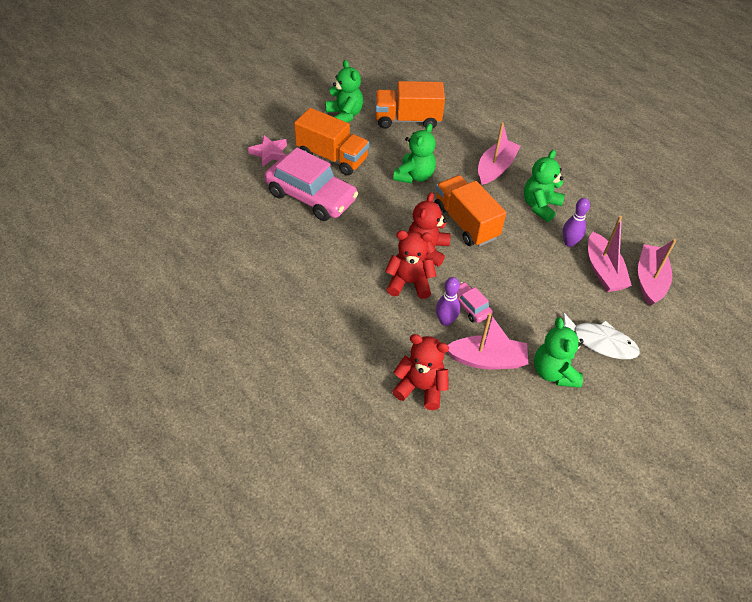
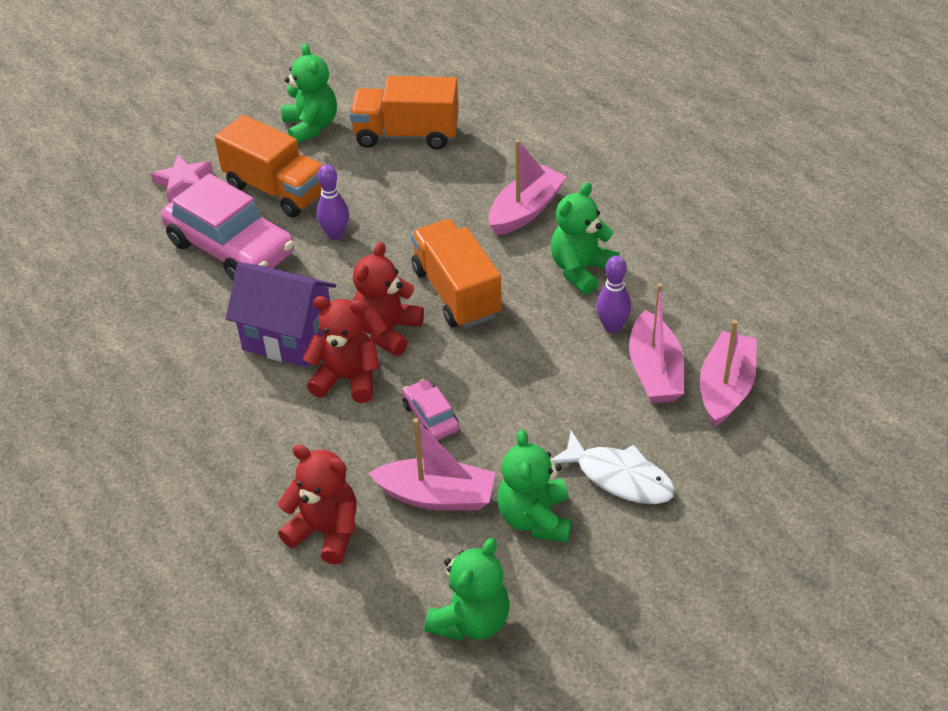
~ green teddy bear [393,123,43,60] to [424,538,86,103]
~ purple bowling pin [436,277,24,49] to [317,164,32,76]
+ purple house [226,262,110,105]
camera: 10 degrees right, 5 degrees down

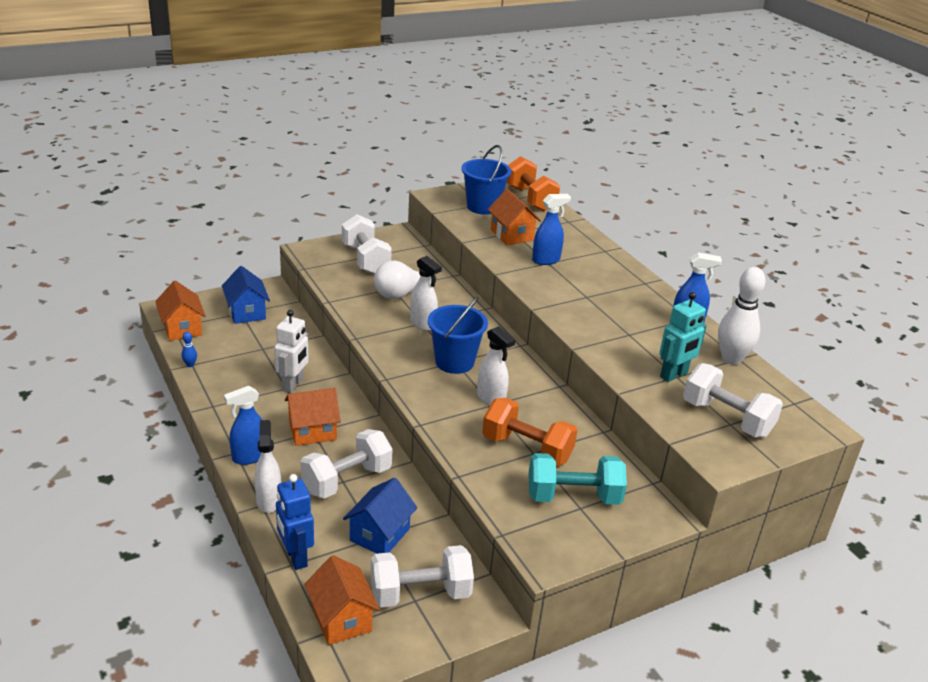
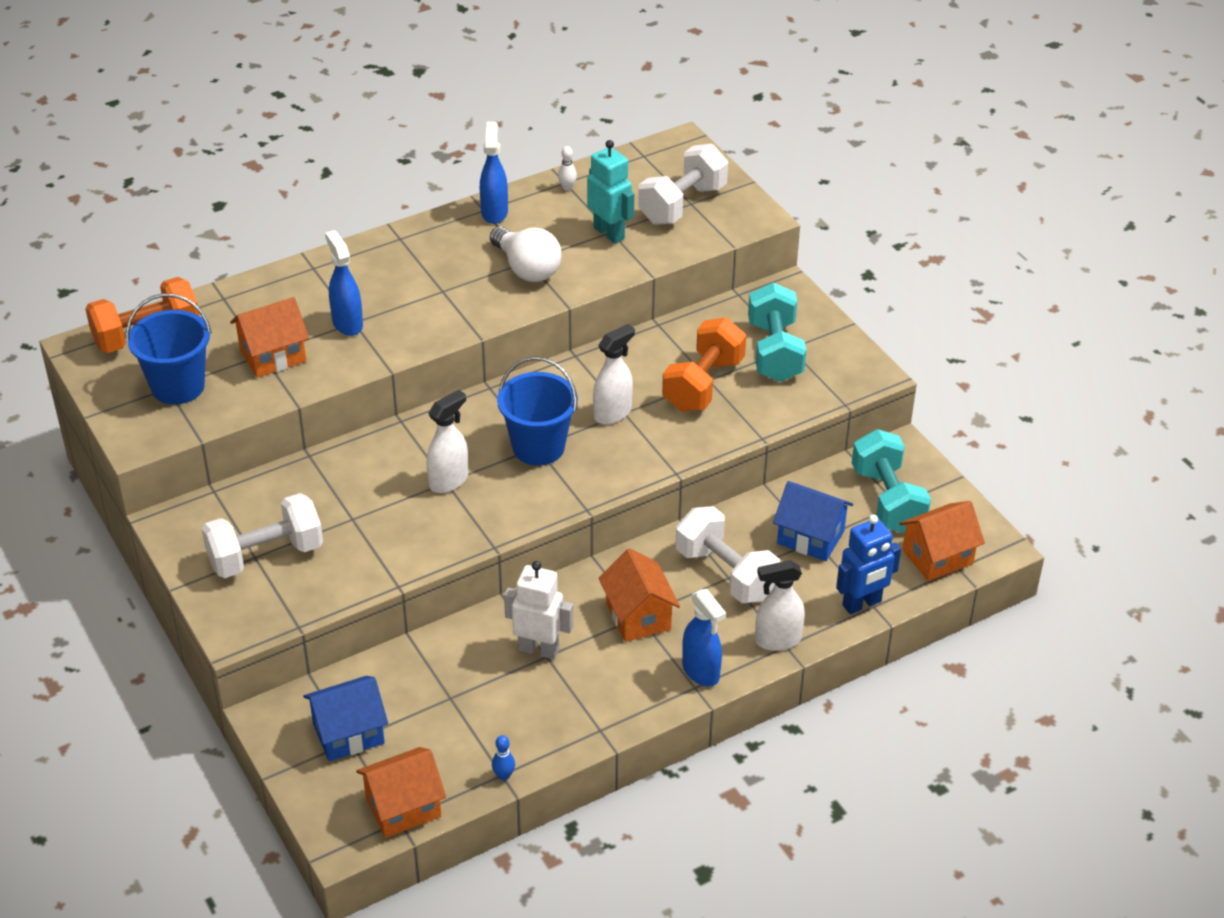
~ white light bulb [374,261,62,38] to [490,226,72,56]
~ white bowling pin [718,267,48,98] = [558,146,19,45] x0.41
~ white dumbbell [371,545,103,63] to turquoise dumbbell [852,429,79,104]
camera: 90 degrees left, 10 degrees up

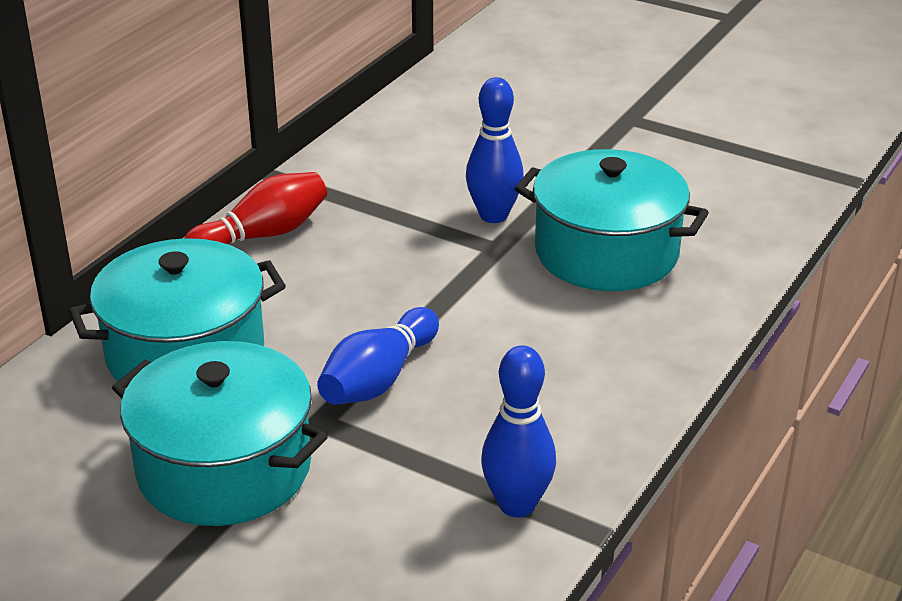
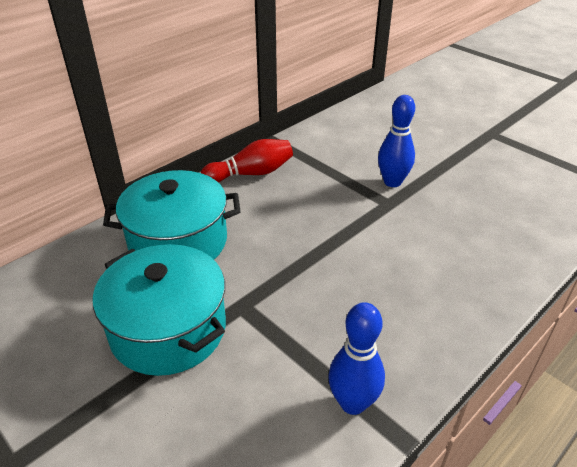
- turquoise pot [515,149,194,142]
- blue bowling pin [317,307,122,98]
camera: 15 degrees right, 5 degrees up

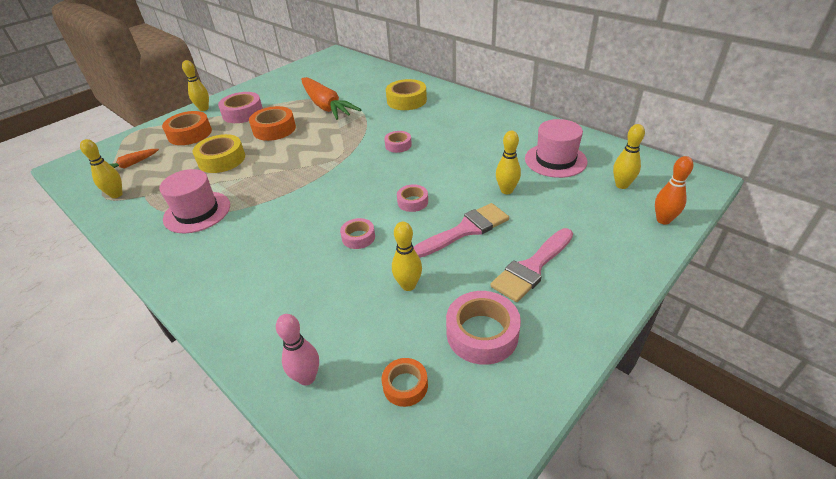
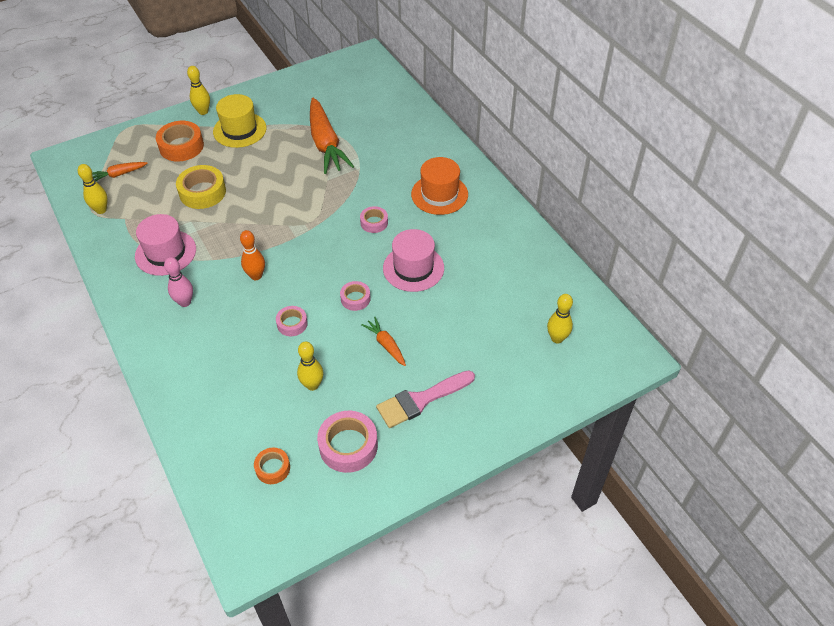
- yellow tape [386,79,41,31]
~ pink tape [218,92,45,31] to yellow hat [213,94,53,54]
- orange tape [249,106,47,35]
~ pink hat [525,119,63,59] to [383,229,61,63]
- yellow bowling pin [496,131,25,63]
~ orange bowling pin [655,156,38,69] to [240,230,25,50]
~ pink brush [413,203,96,55] to orange carrot [361,317,45,49]
~ pink bowling pin [276,314,43,71] to [164,257,29,50]
+ orange hat [411,157,57,58]
camera: 15 degrees right, 10 degrees up

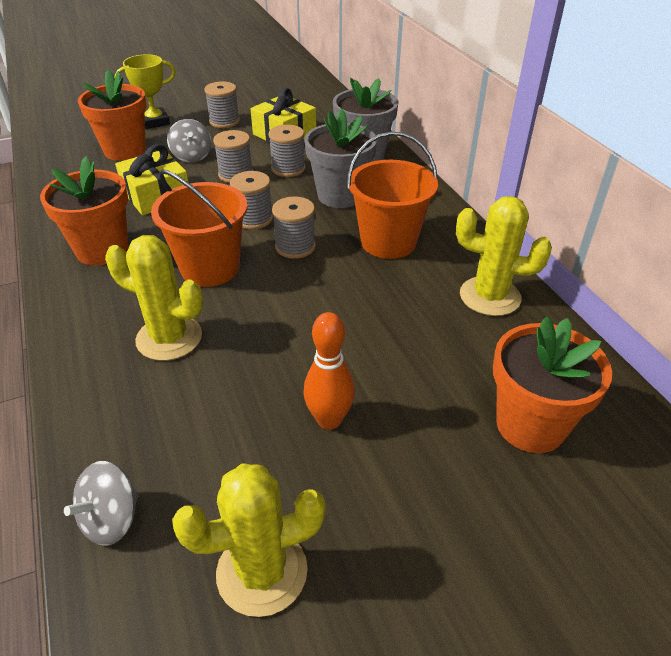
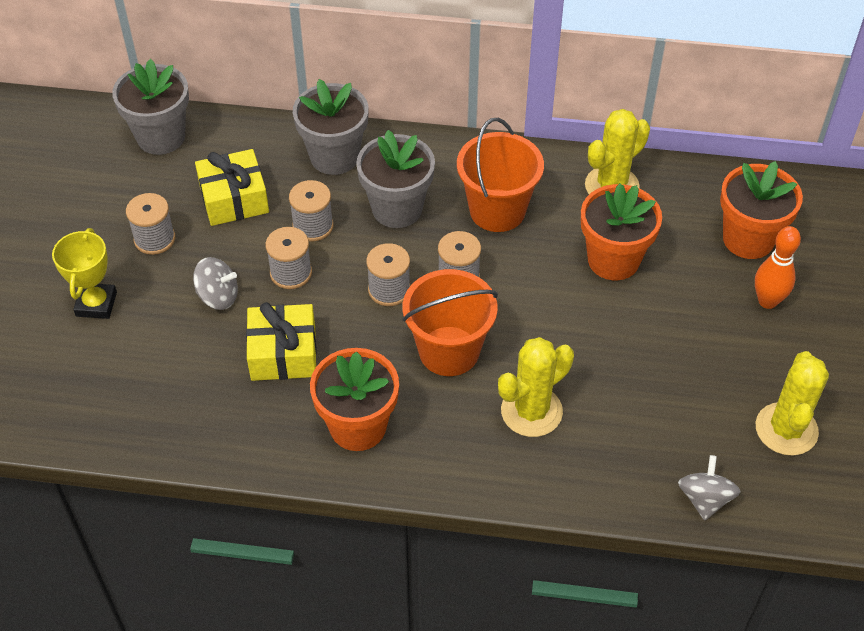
~ orange flower pot [78,69,69,92] to [581,184,81,96]
~ orange bowling pin [303,312,52,118] to [755,226,46,83]
~ grey spinning top [64,461,75,85] = [678,455,62,65] 150 degrees counterclockwise
+ grey flower pot [112,59,77,96]
camera: 60 degrees left, 10 degrees up

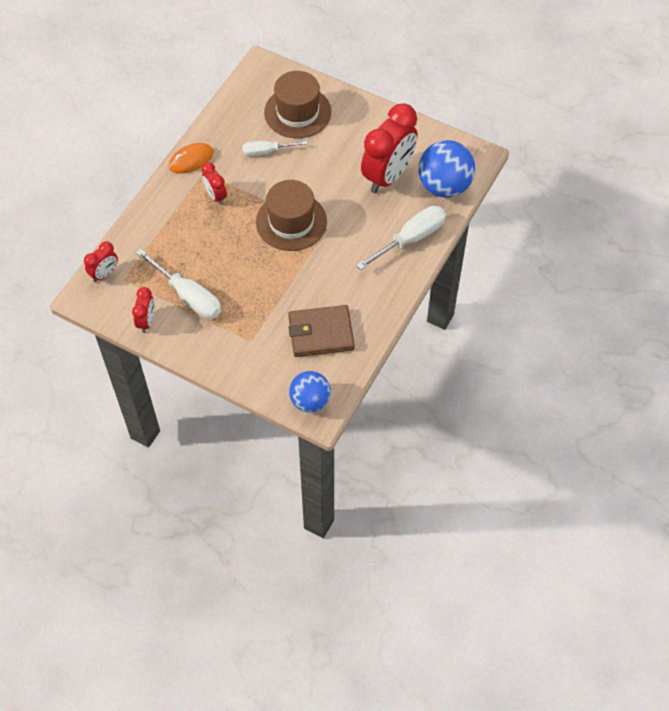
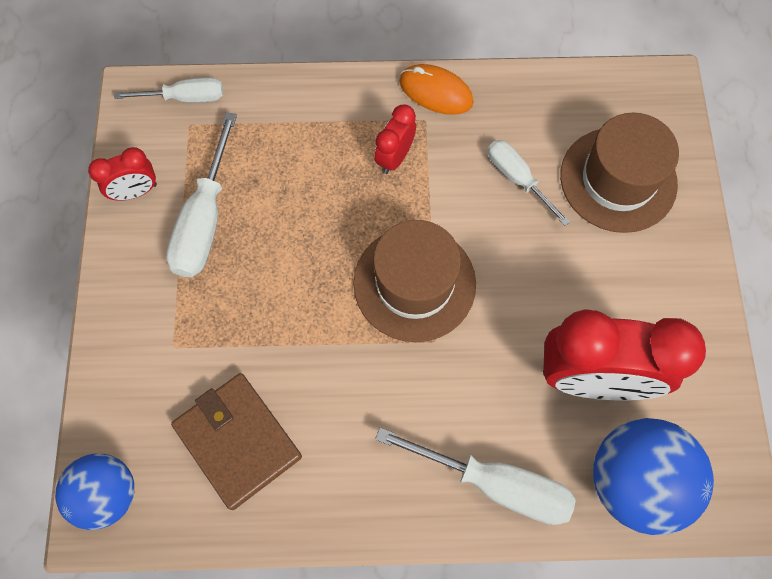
~ red clock [84,241,34,41] to white screwdriver [114,77,109,26]
camera: 60 degrees right, 10 degrees up

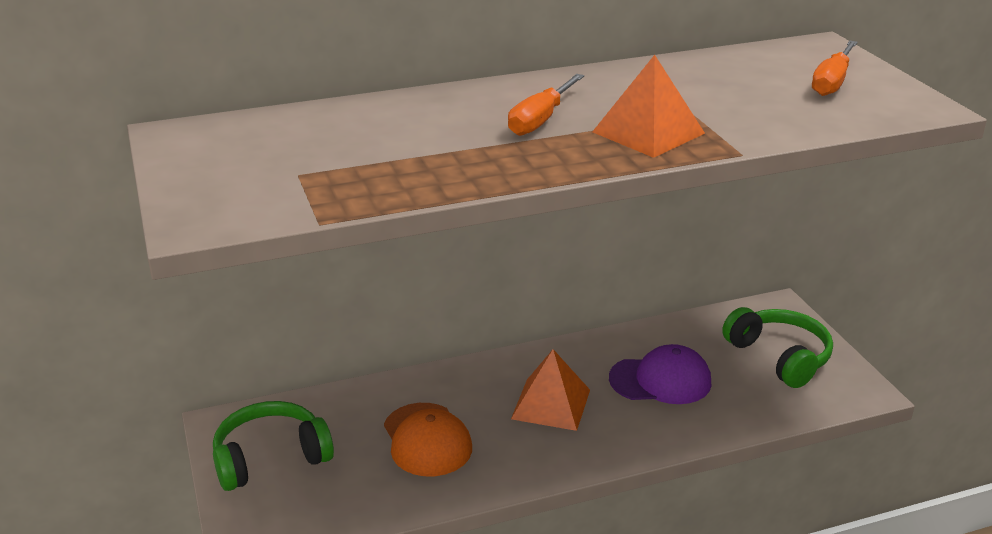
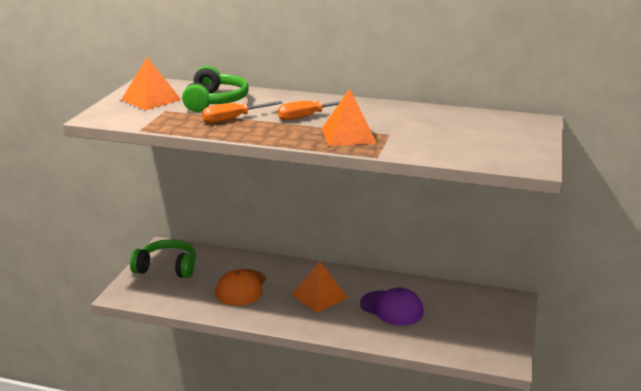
~ orange screwdriver [812,41,46,55] to [202,101,80,22]
~ green headphones [722,307,111,81] to [182,66,67,46]
+ orange pyramid [121,57,60,53]
camera: 35 degrees right, 5 degrees down

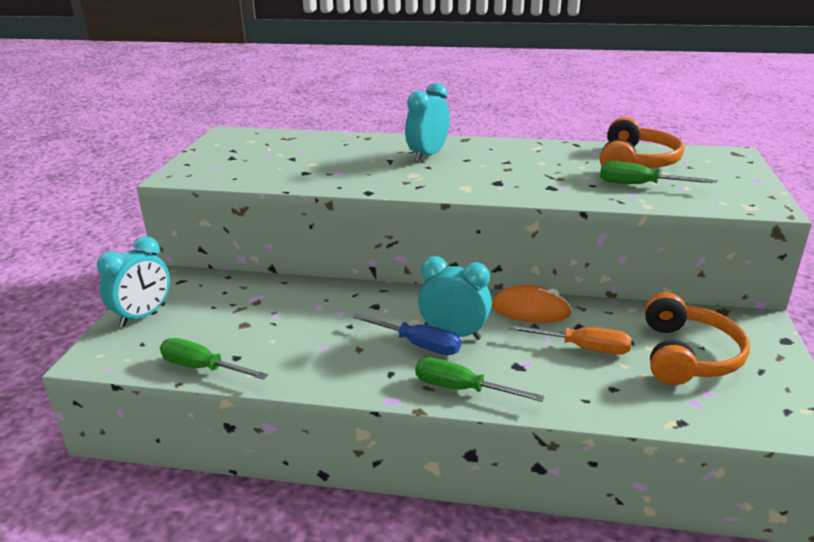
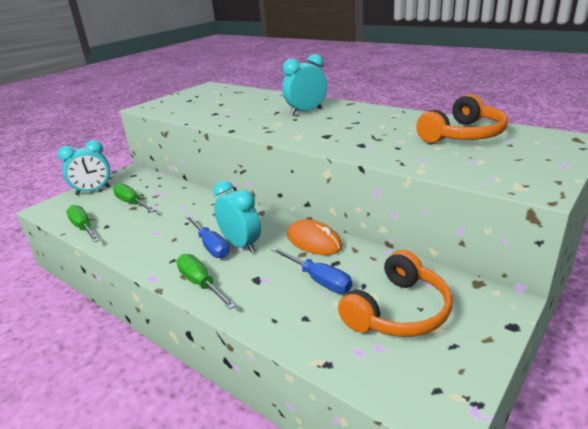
~ green screwdriver [600,161,113,23] to [113,184,43,28]
~ orange screwdriver [508,325,124,30] to blue screwdriver [271,247,81,46]
camera: 30 degrees right, 0 degrees up

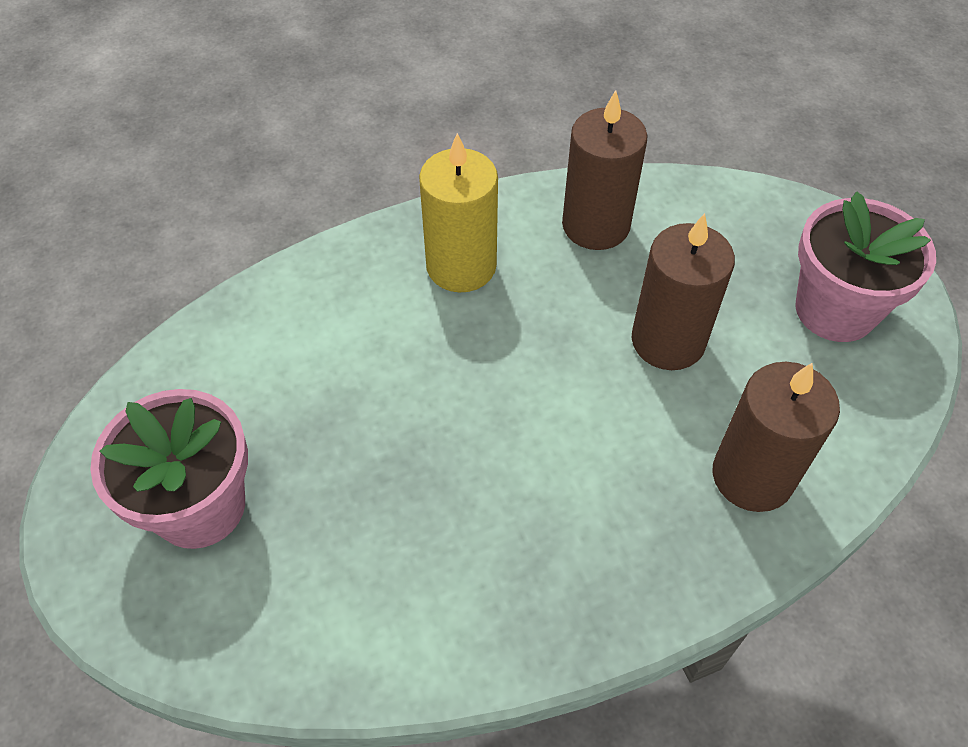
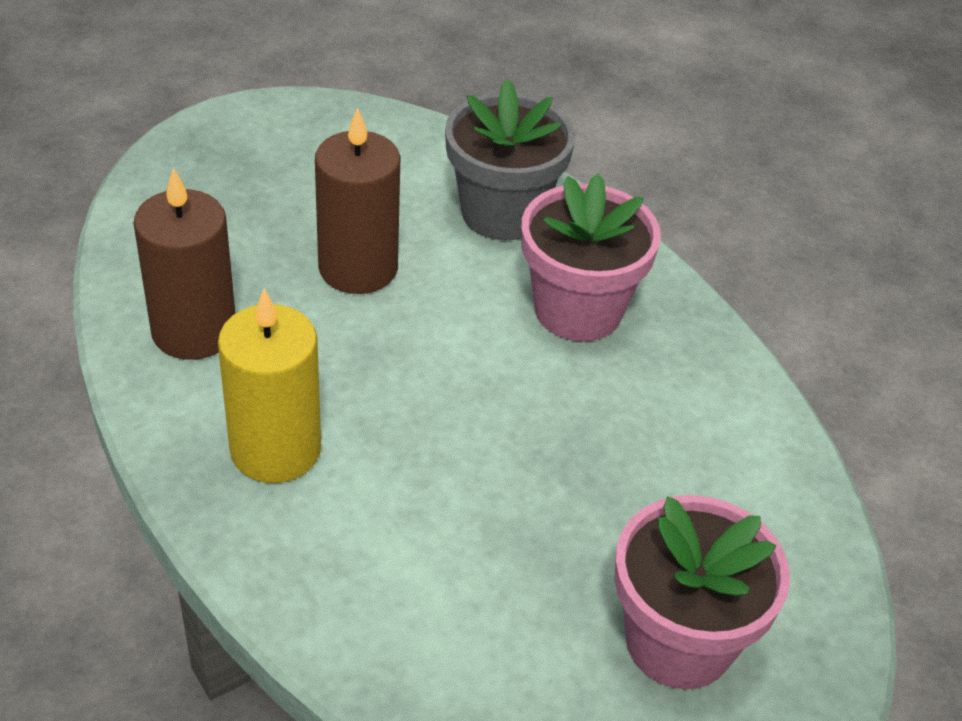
~ pink flower pot [795,192,141,150] to [522,173,139,169]
~ brown candle [713,362,127,150] to grey flower pot [445,79,130,161]
camera: 105 degrees left, 10 degrees down

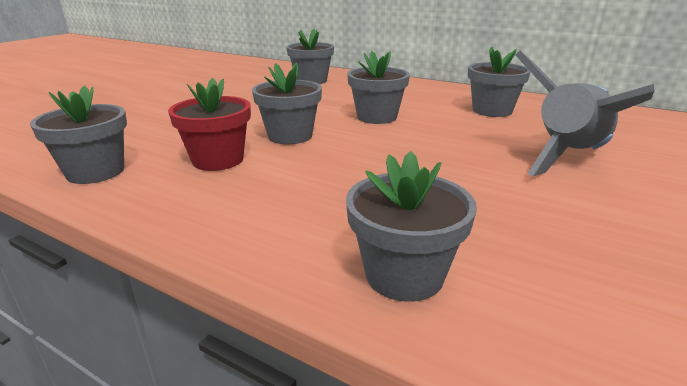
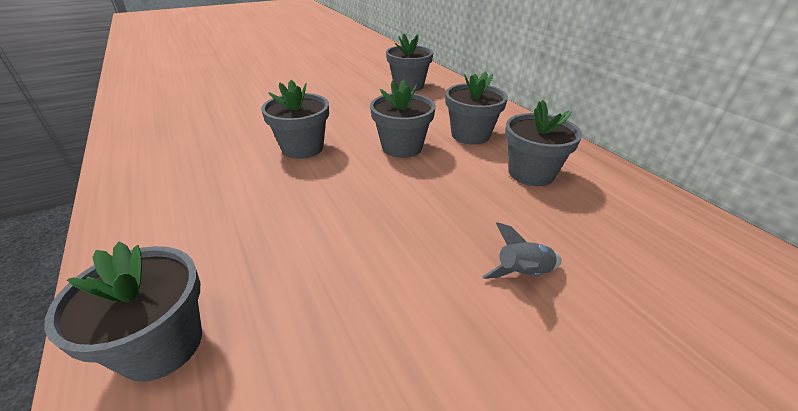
~ grey rocket [515,51,140,125] = [482,222,80,57] x0.40
- red flower pot [168,78,83,93]
~ grey flower pot [30,85,97,99] to [445,71,63,73]
camera: 30 degrees right, 10 degrees up

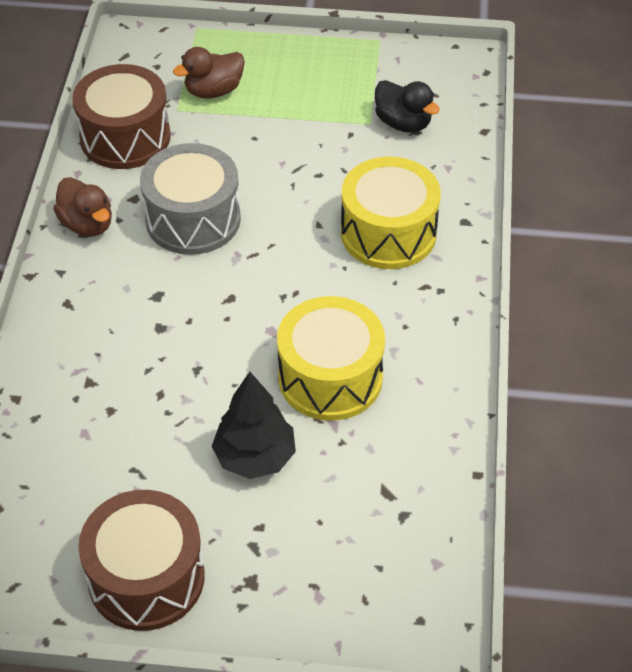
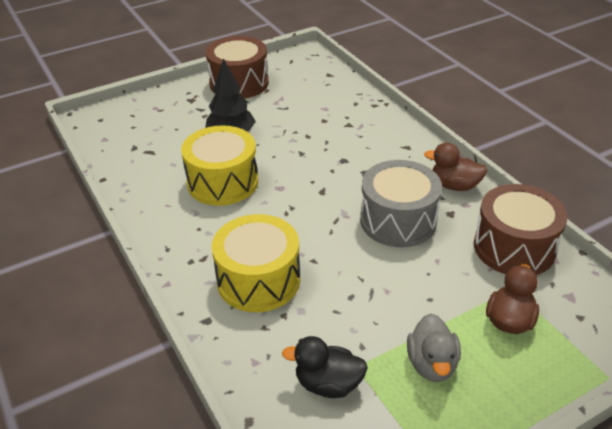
+ grey duck [407,313,54,69]
camera: 145 degrees right, 10 degrees down

